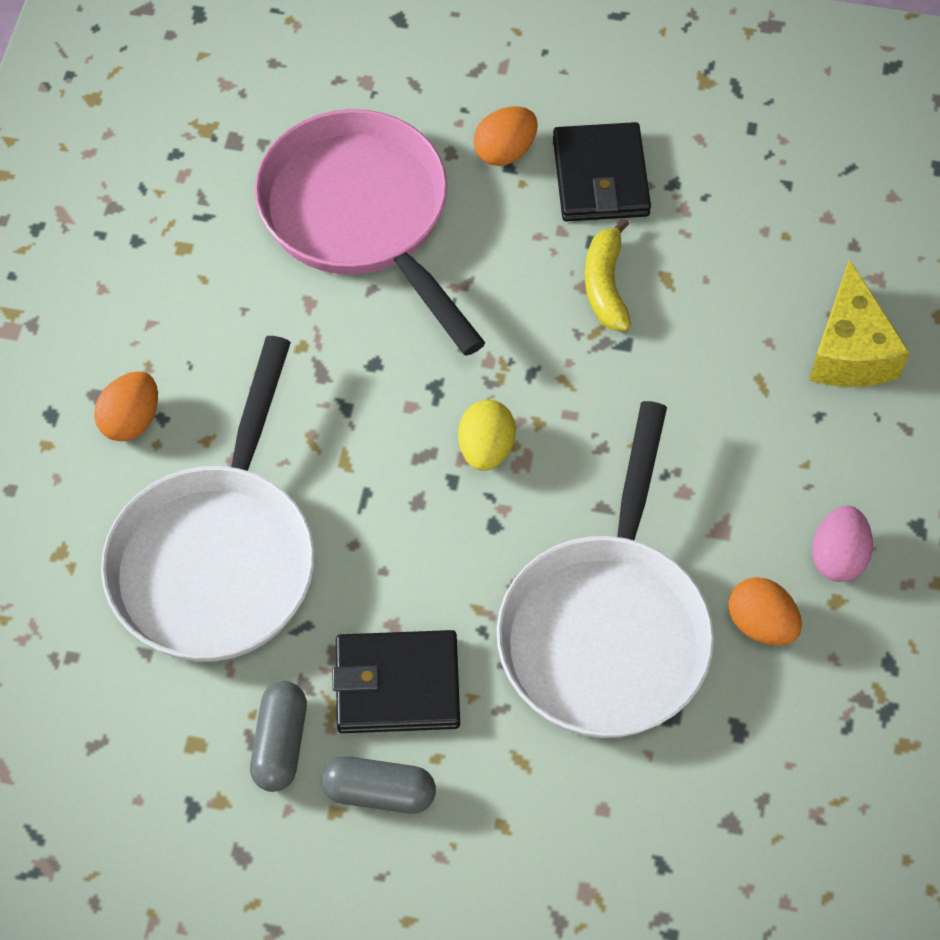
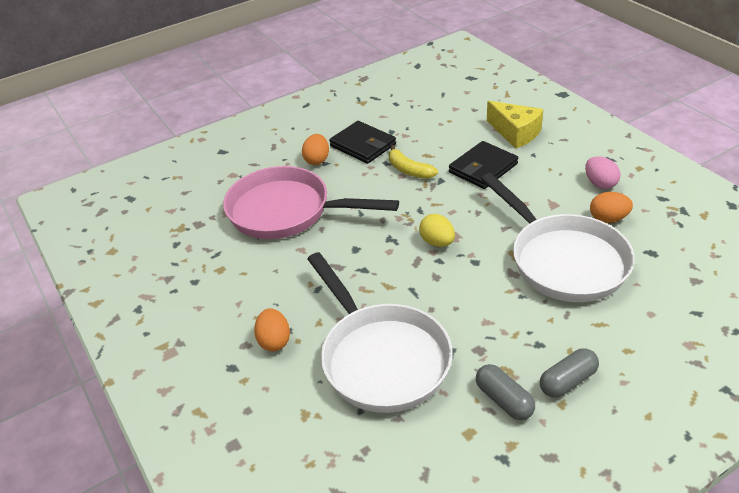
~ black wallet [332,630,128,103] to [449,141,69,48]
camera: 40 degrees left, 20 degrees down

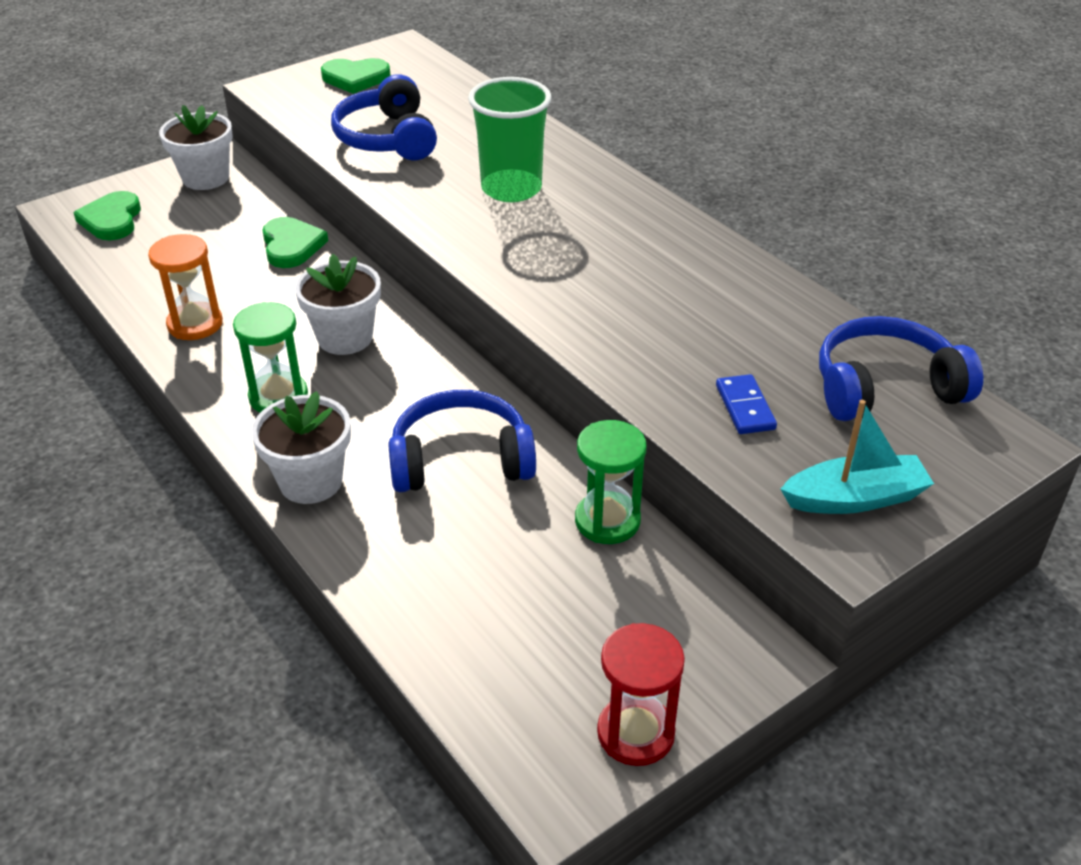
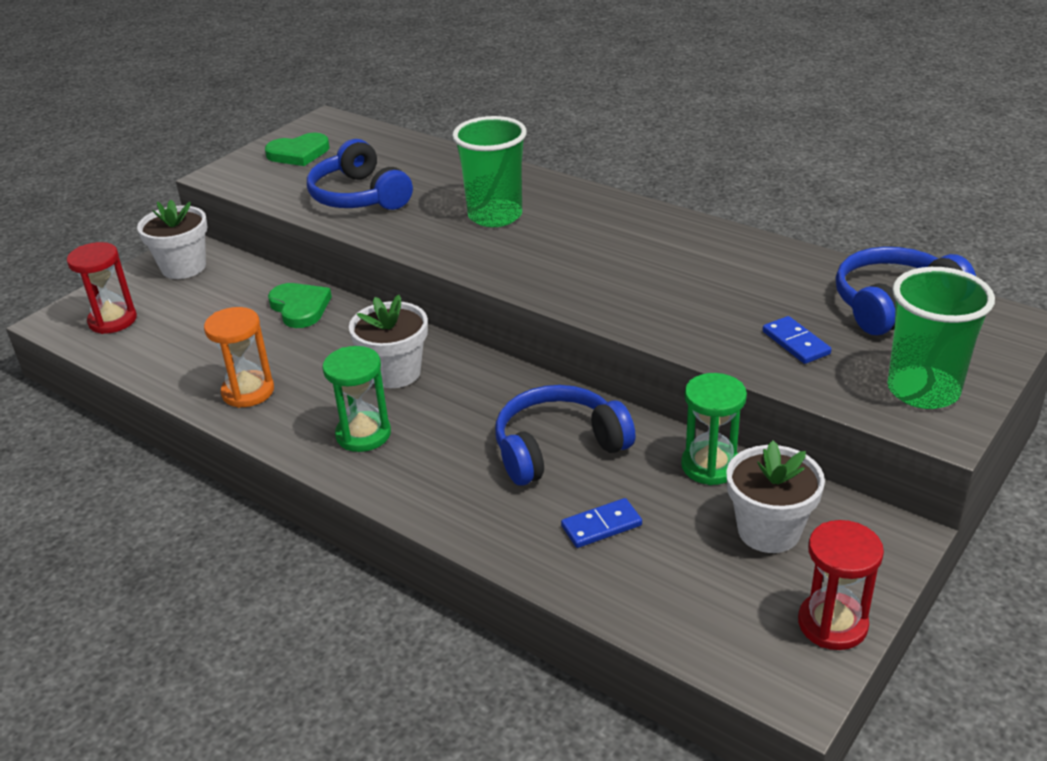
~ green heart [73,191,68,49] to red hourglass [67,242,70,92]
~ white flower pot [251,391,100,113] to [726,440,99,113]
~ turquoise boat [781,400,153,114] to green cup [887,267,108,142]
+ blue domino [561,498,81,50]
camera: 15 degrees left, 5 degrees down

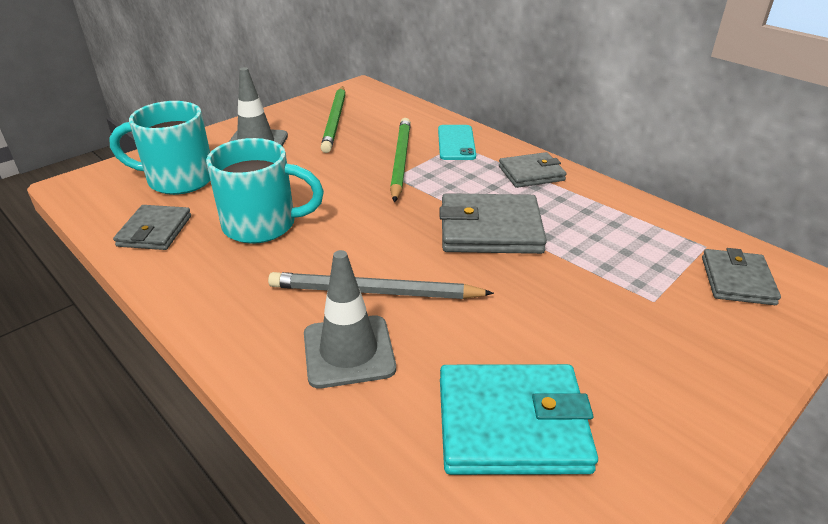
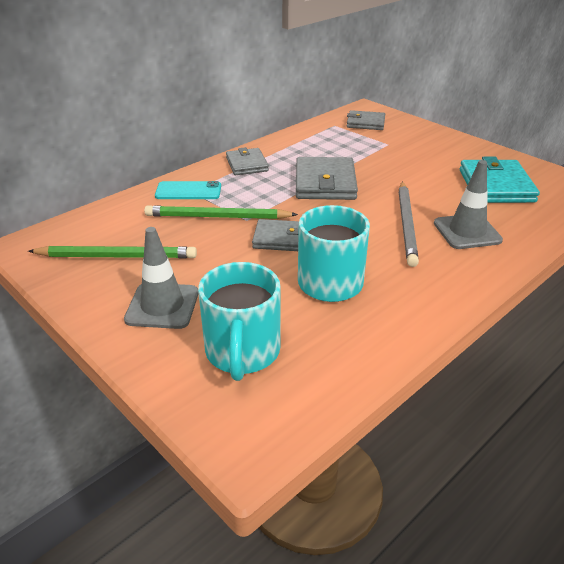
~ grey wallet [113,205,78,45] to [252,219,47,32]
camera: 90 degrees left, 0 degrees up

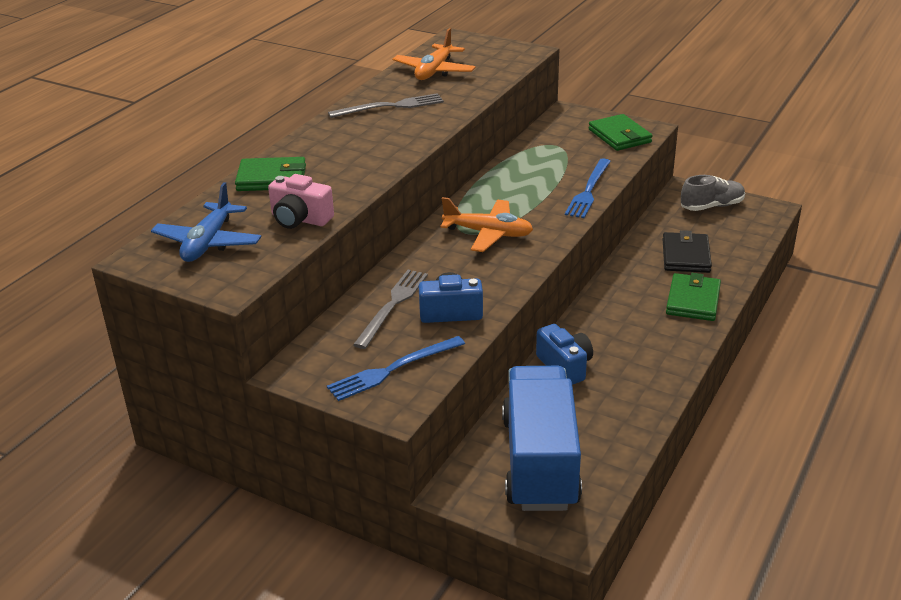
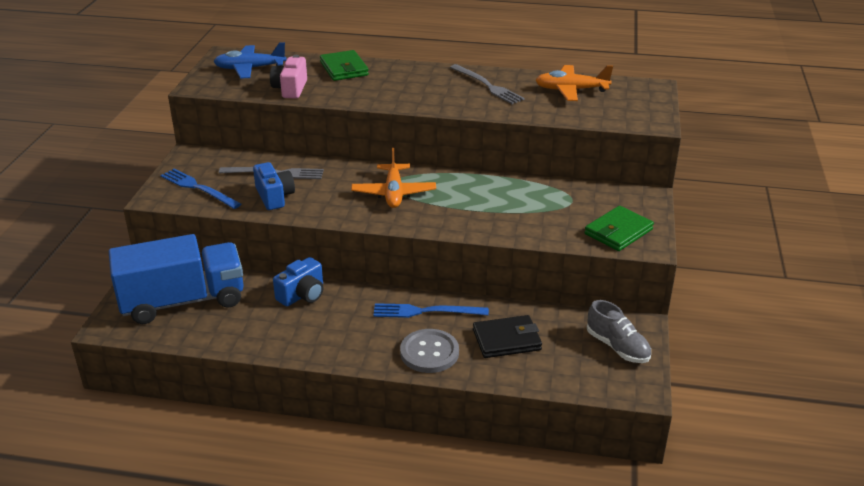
~ blue fork [565,158,46,60] to [373,303,116,15]
~ green wallet [666,273,55,48] to grey button [400,329,59,44]
camera: 70 degrees right, 0 degrees up

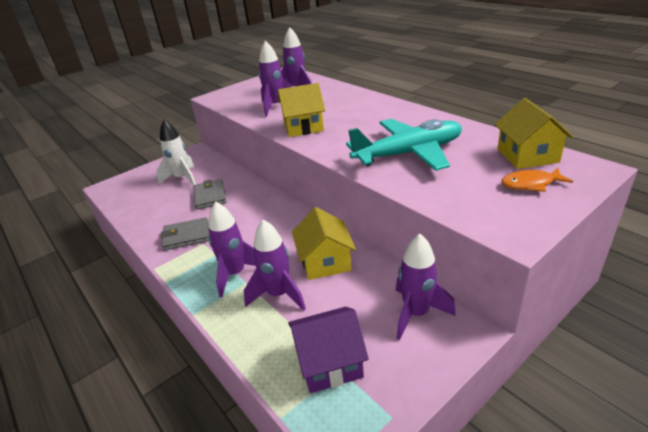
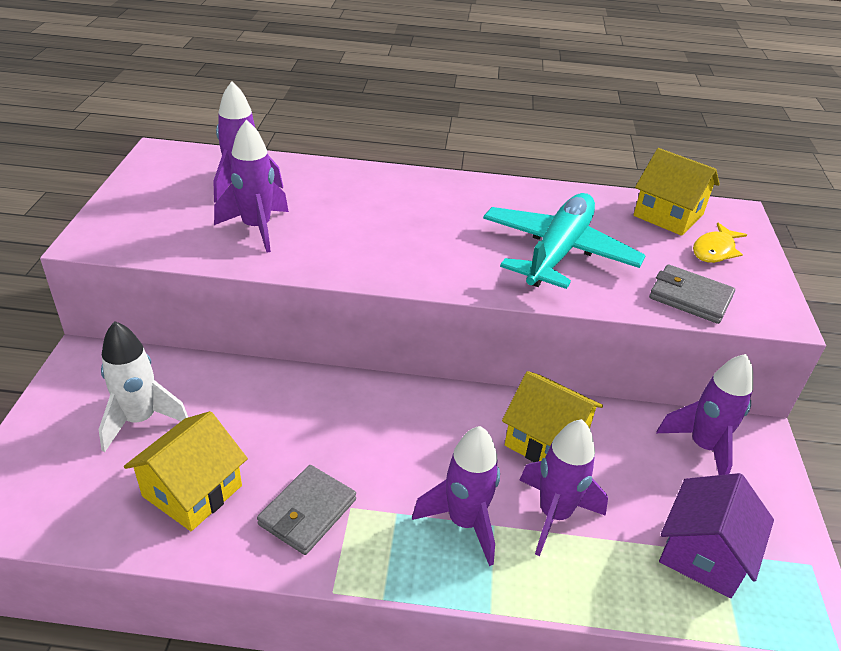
~ yellow house [278,83,47,54] to [124,411,124,120]
~ orange fish [501,168,72,24] to yellow fish [693,223,54,40]
~ grey wallet [193,179,33,31] to [649,264,86,60]
camera: 50 degrees left, 5 degrees up

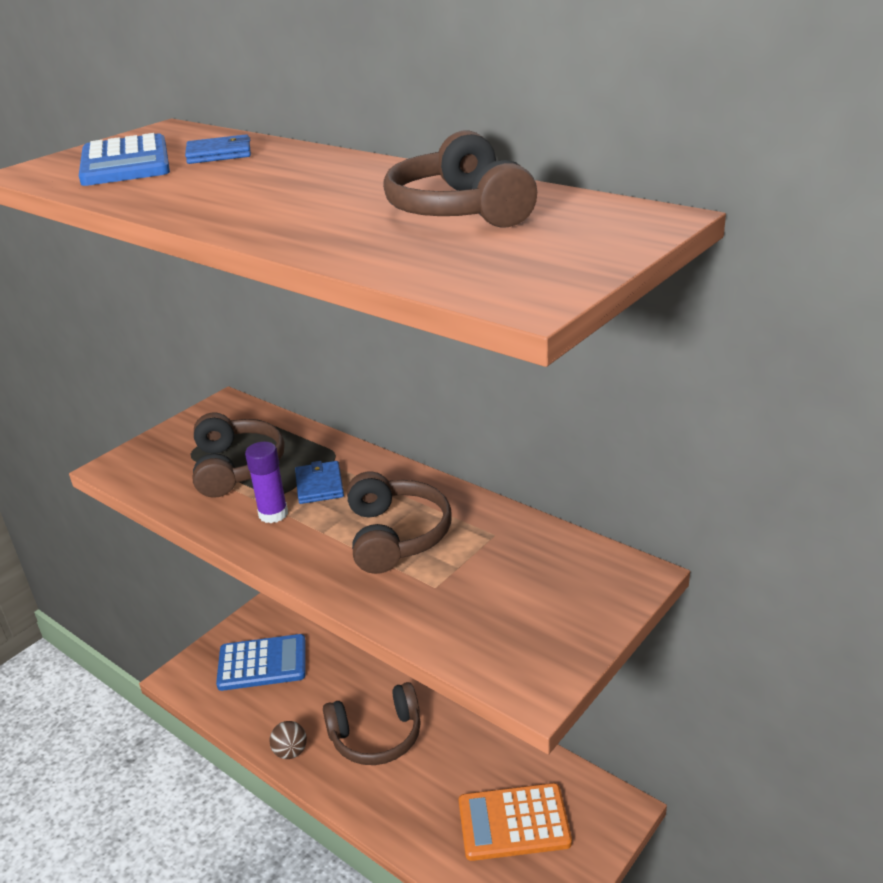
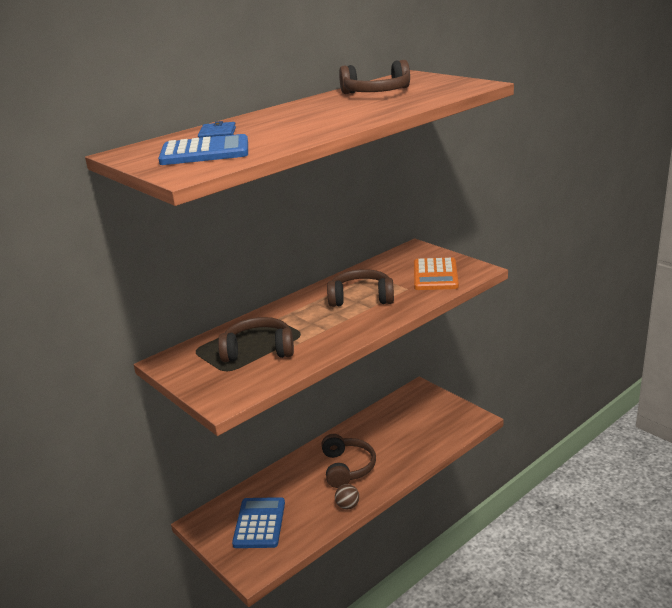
- purple glue stick [245,442,43,81]
- blue wallet [295,461,49,43]
~ orange calculator [459,783,113,78] to [414,257,45,33]
camera: 80 degrees left, 5 degrees down

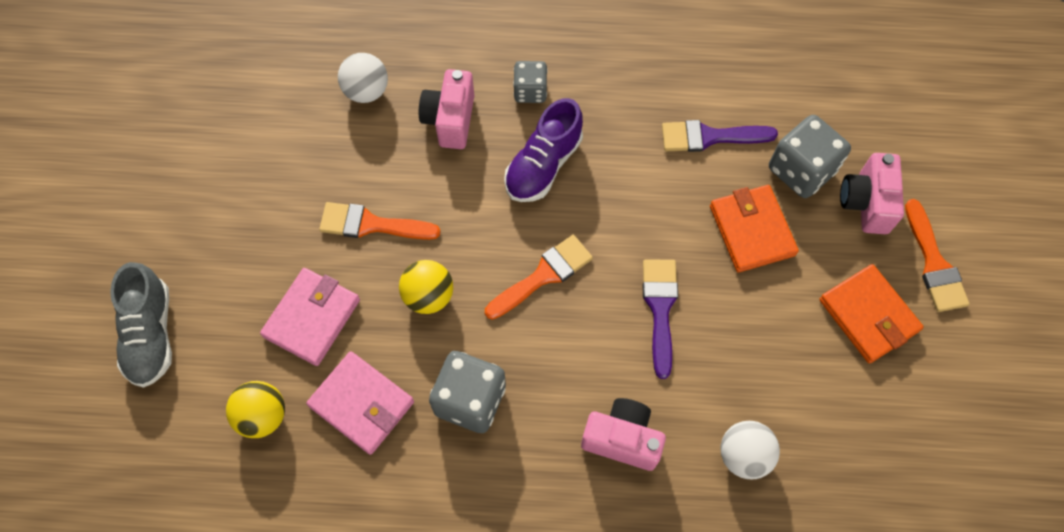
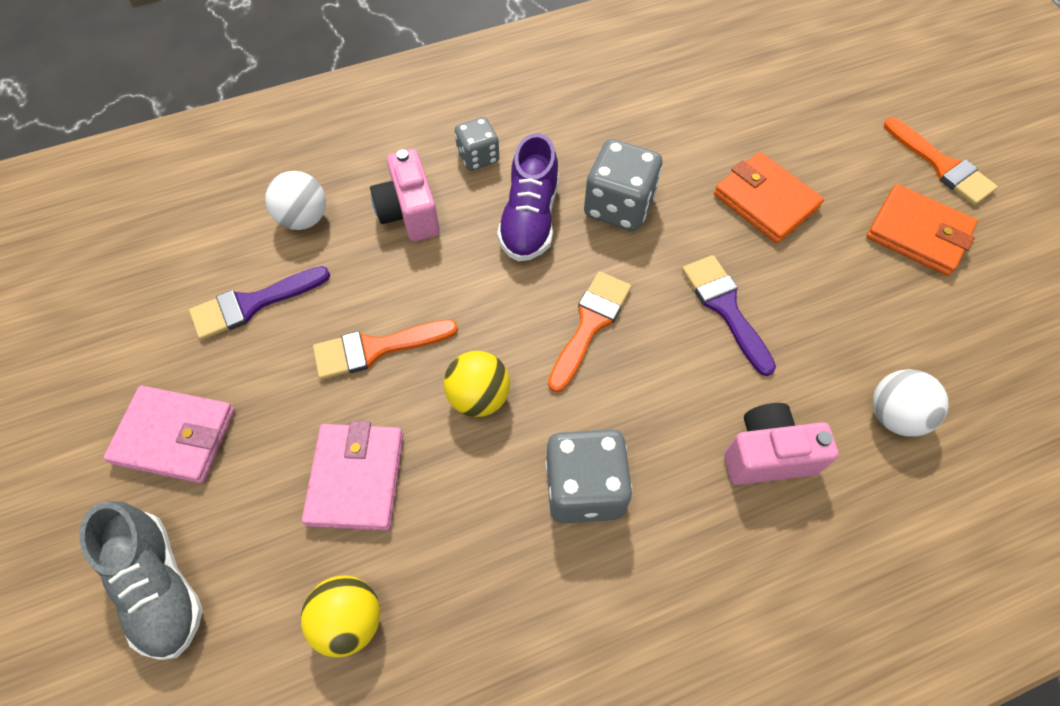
~ grey dice [769,115,82,83] to [584,139,78,92]
~ purple brush [662,120,116,32] to [189,266,141,74]
- pink camera [840,153,64,81]
~ pink wallet [306,351,108,104] to [103,386,132,97]
camera: 25 degrees left, 5 degrees down

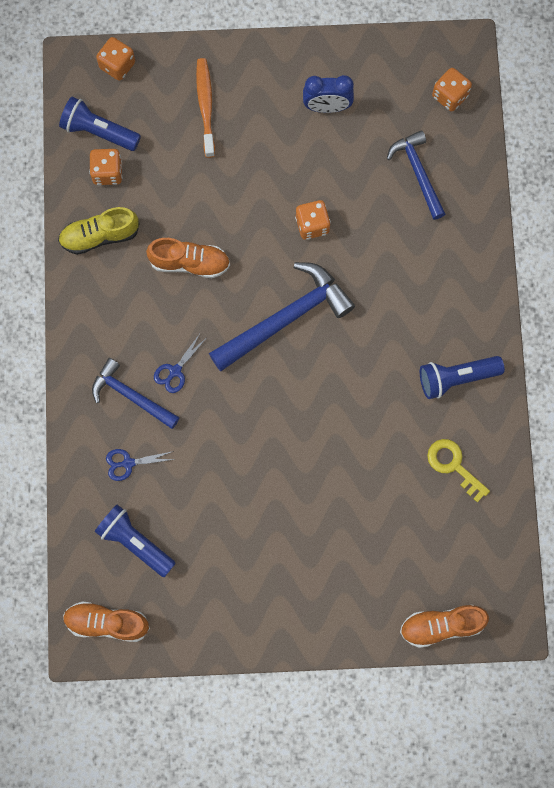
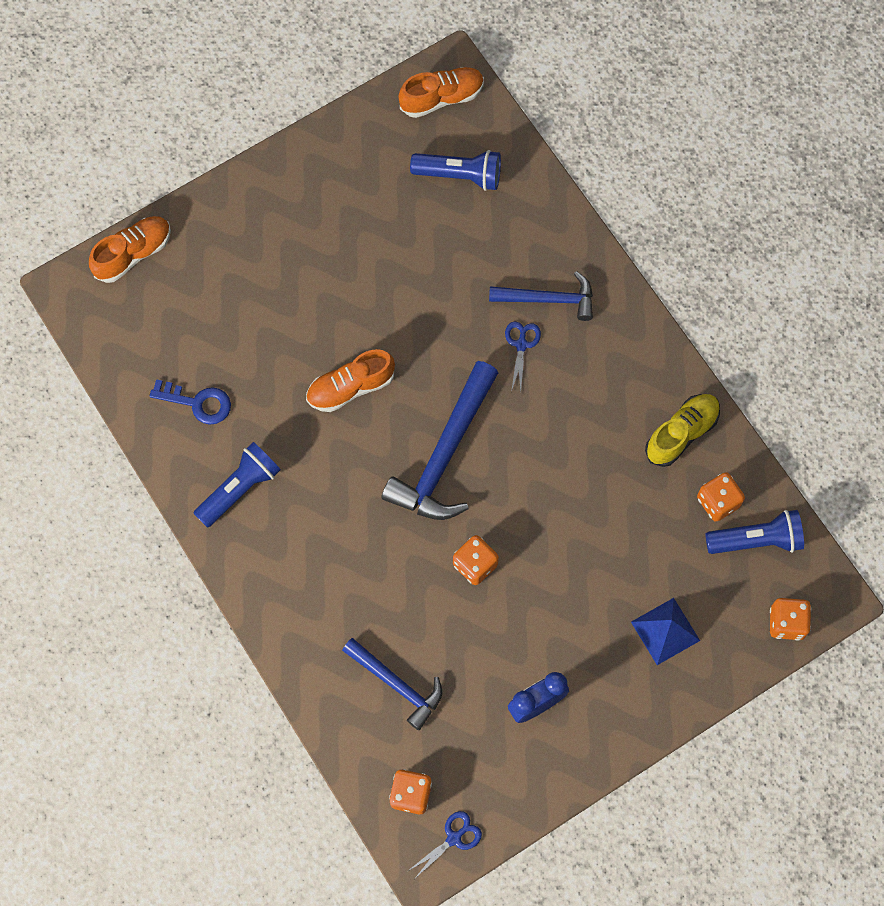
~ orange toothbrush [196,58,19,100] to blue pyramid [631,598,69,67]
~ orange shoe [146,238,84,40] to [306,349,89,63]
~ yellow key [427,439,63,63] to blue key [150,379,81,46]
~ blue scissors [106,449,70,32] to [408,811,74,67]
camera: 150 degrees right, 5 degrees down

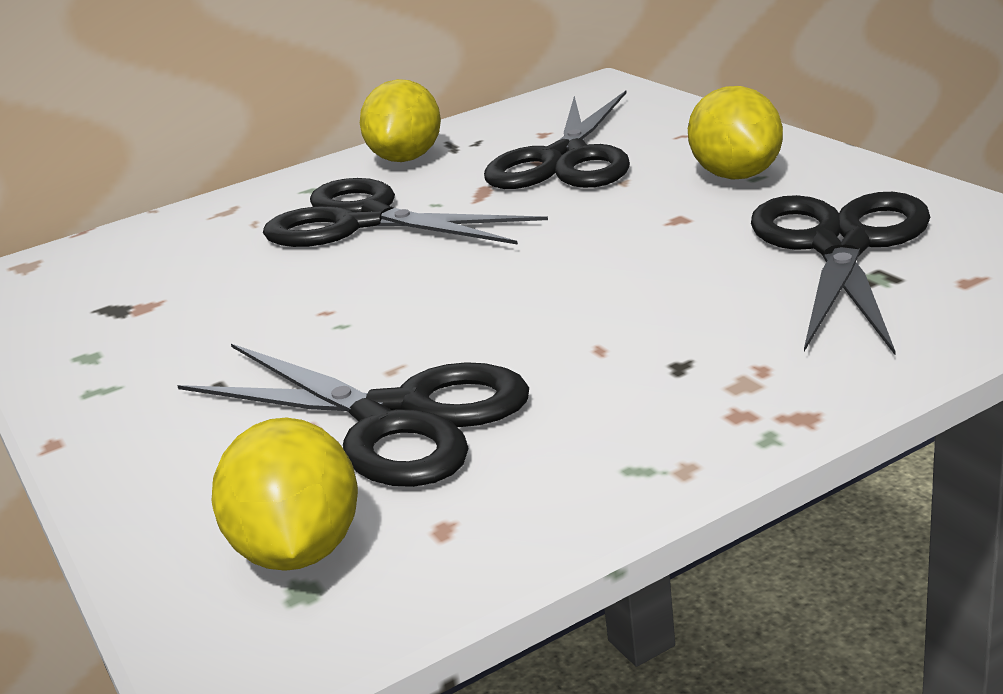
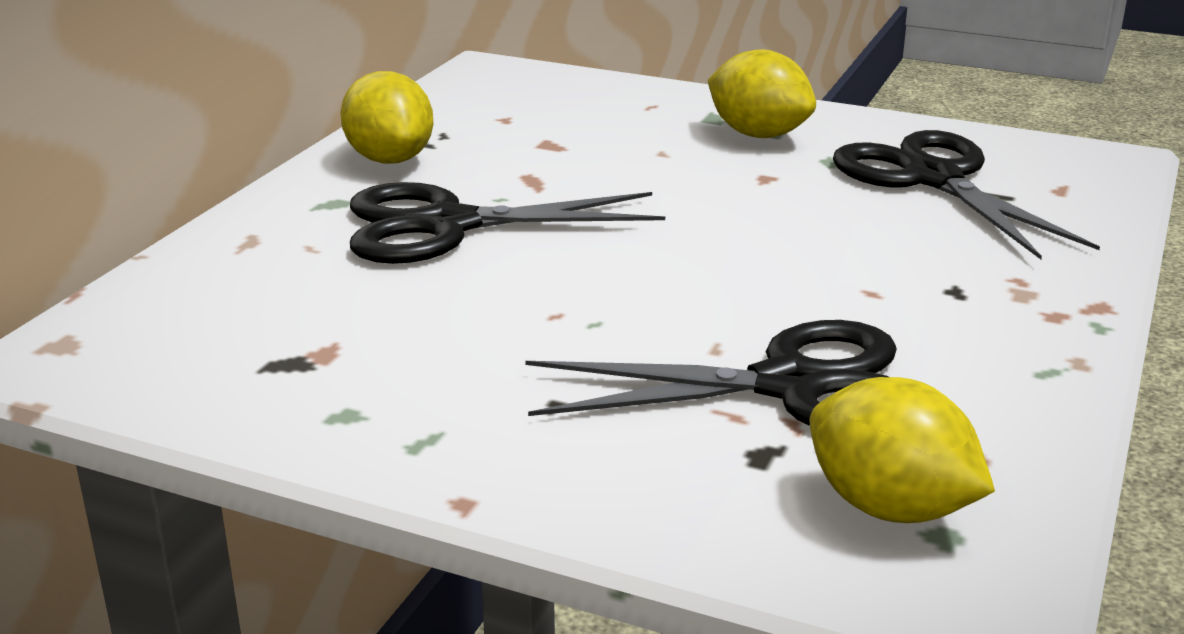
- black scissors [484,91,146,98]
camera: 40 degrees left, 0 degrees up

